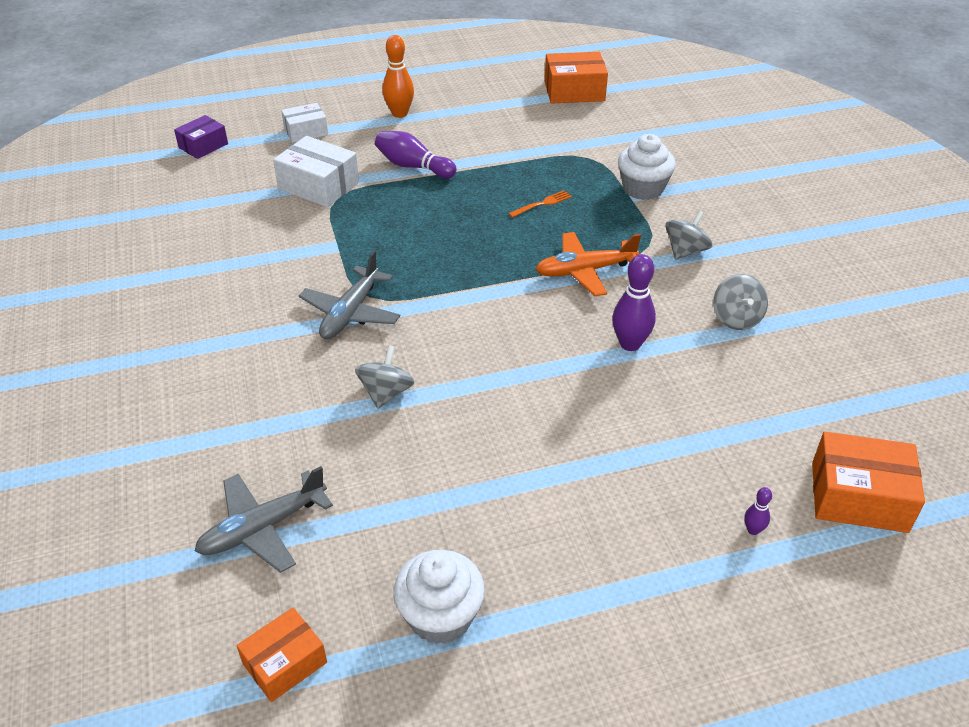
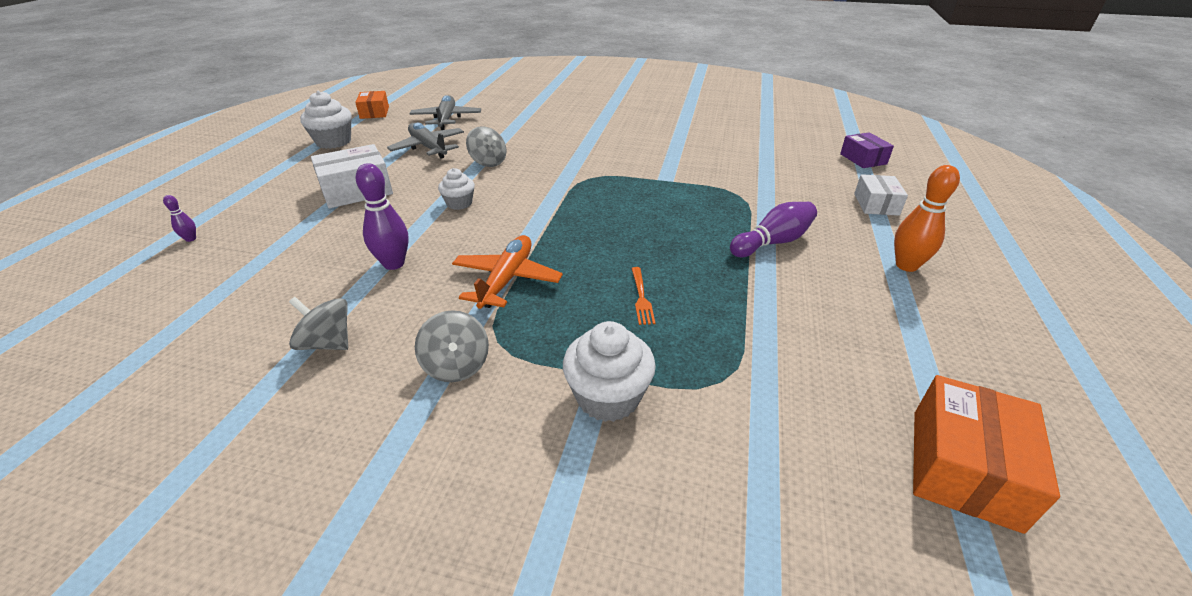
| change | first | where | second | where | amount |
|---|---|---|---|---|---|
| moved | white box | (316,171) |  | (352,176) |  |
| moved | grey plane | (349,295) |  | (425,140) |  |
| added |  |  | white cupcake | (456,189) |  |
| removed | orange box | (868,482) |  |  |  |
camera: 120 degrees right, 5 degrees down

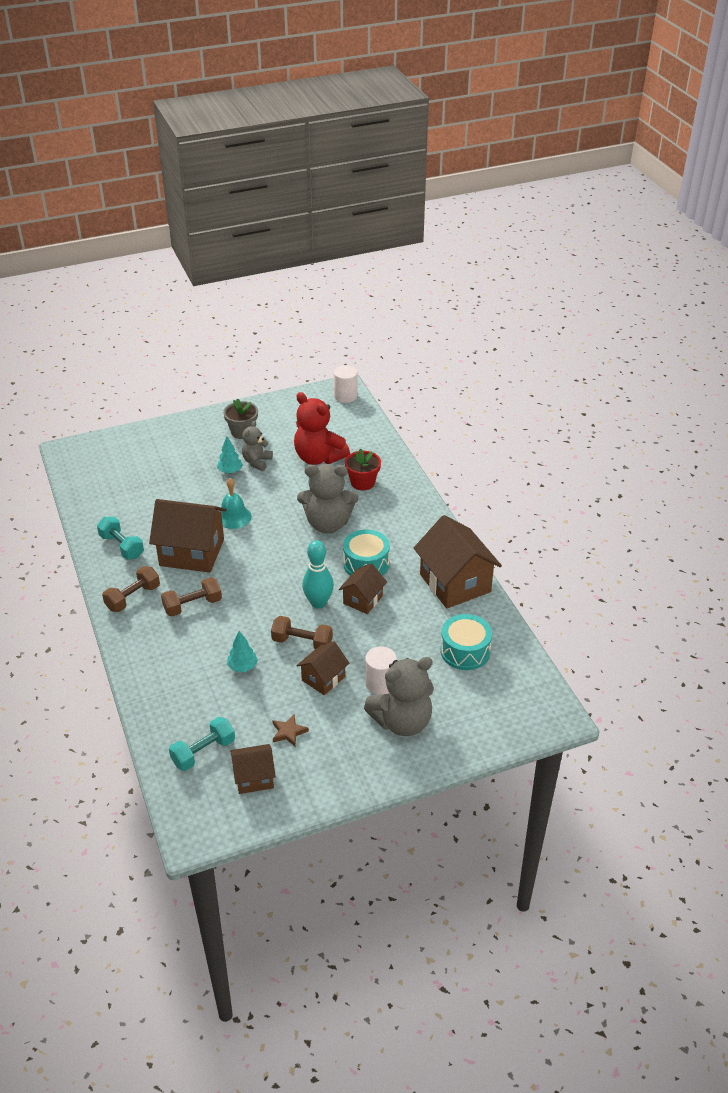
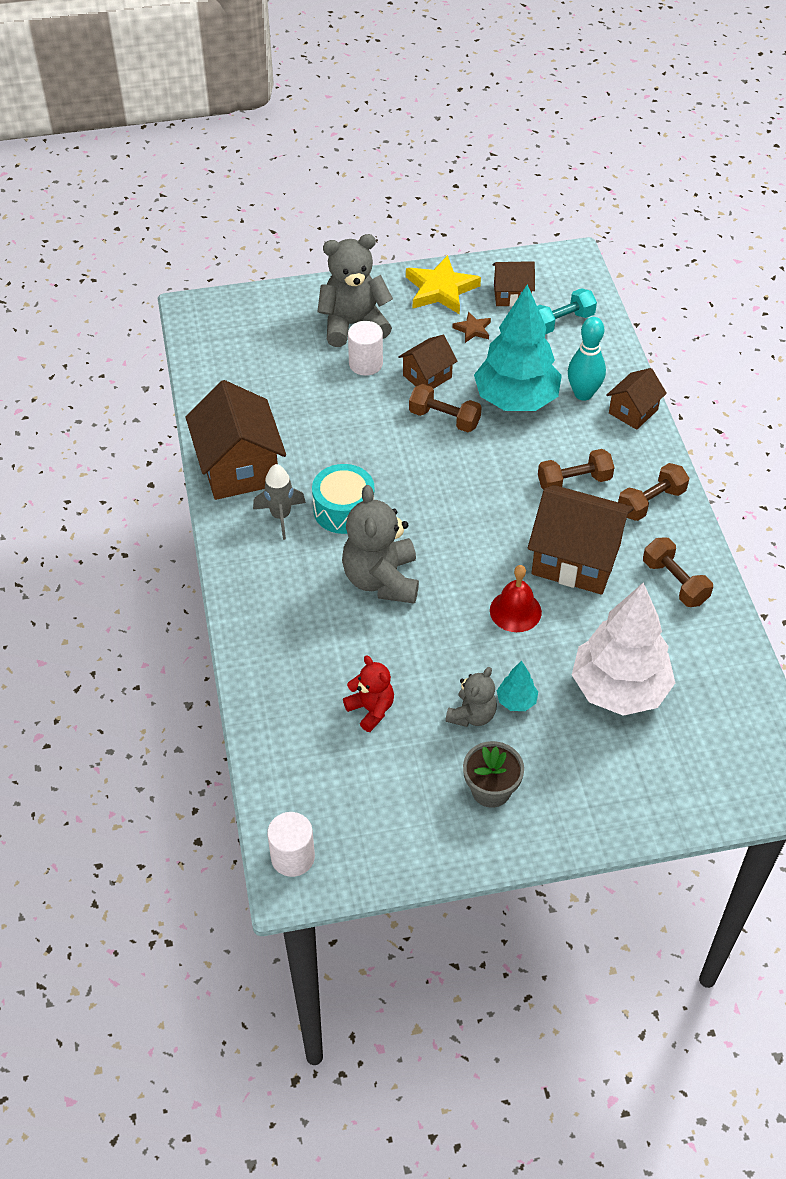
| change | first | where | second | where | amount |
|---|---|---|---|---|---|
| added |  |  | grey rocket | (279,502) |  |
| turned | grey teddy bear | (327,498) |  | (380,544) | 105 degrees counterclockwise |
| resized | red teddy bear | (322,428) |  | (368,694) | x0.57 |
| added |  |  | yellow star | (443,284) |  |
| resized | turquoise tree | (242,651) |  | (518,347) | x2.45 |
| recoloured | turquoise bell | (236,503) | red bell | (516,598) |  |
| moved | turquoise bowling pin | (318,574) |  | (587,359) |  |
| added |  |  | white tree | (623,649) |  |
| moved | brown house | (363,588) |  | (636,399) |  |
| recoloured | turquoise dumbbell | (120,538) | brown dumbbell | (678,572) |  |
| removed | red flower pot | (363,469) |  |  |  |
| removed | turquoise drum | (466,642) |  |  |  |
camera: 170 degrees left, 10 degrees up

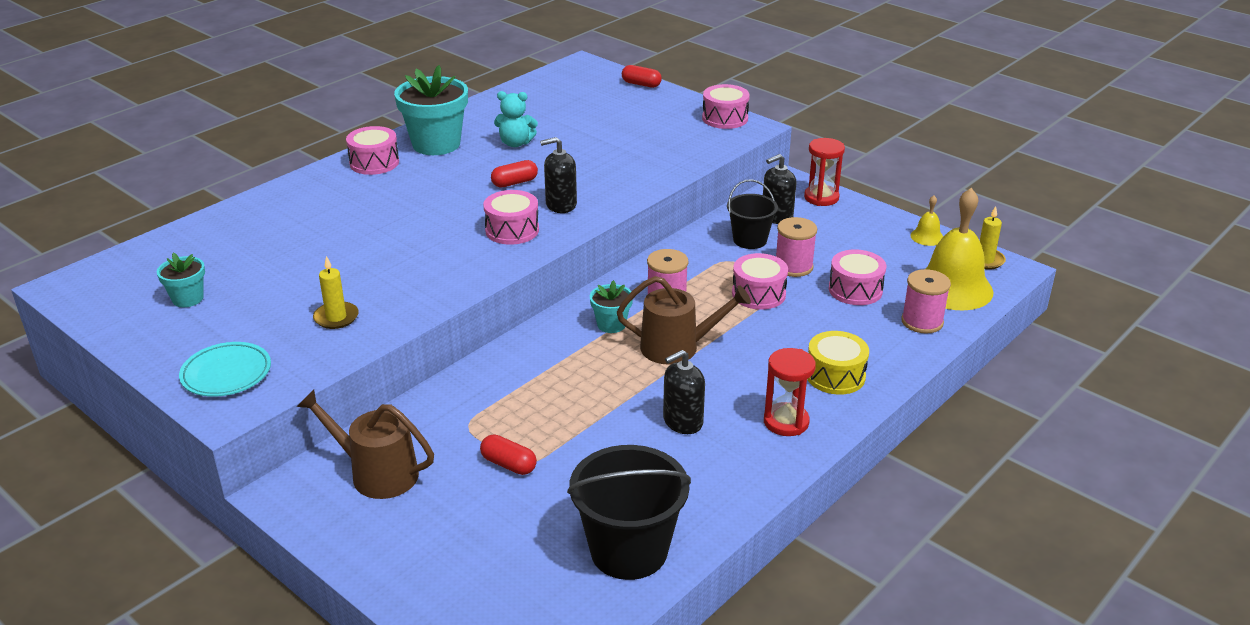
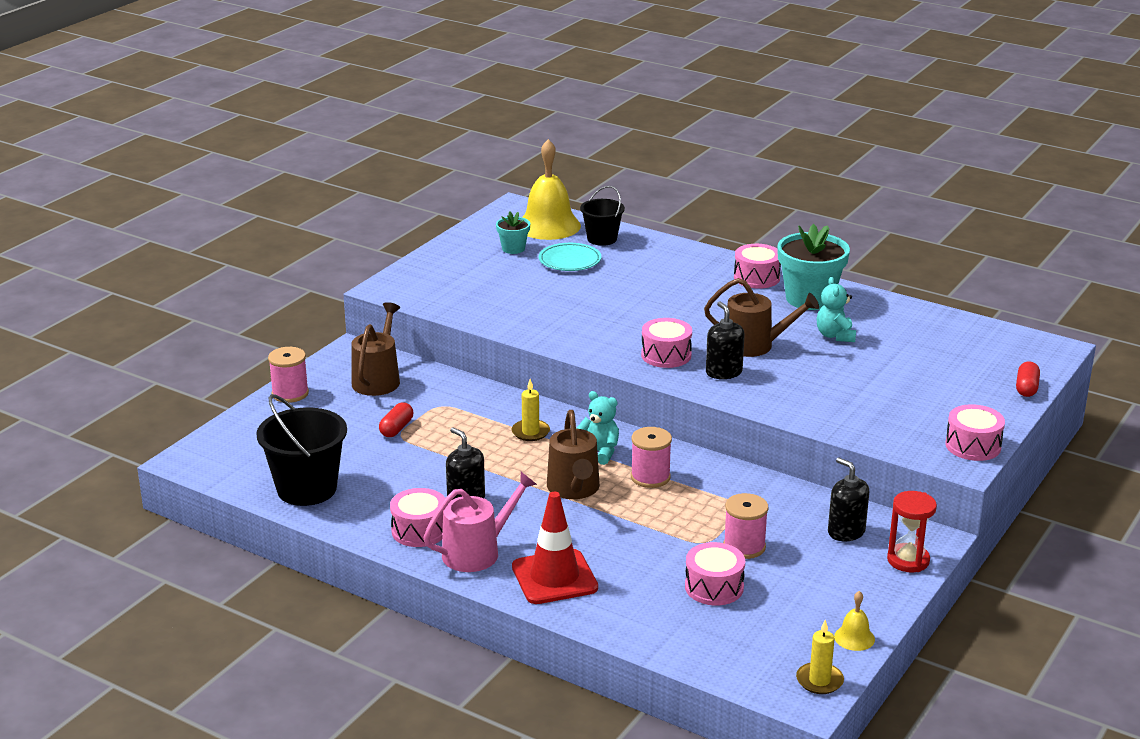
| change | first | where | second | where | amount |
|---|---|---|---|---|---|
| moved | pink spool | (926,301) |  | (288,375) |  |
| moved | pink drum | (760,281) |  | (417,517) |  |
| replaced | red hourglass | (790,392) | pink watering can | (480,522) |  |
| moved | yellow candle | (336,292) |  | (531,410) |  |
| replaced | yellow drum | (838,363) | red traffic cone | (555,548) |  |
| moved | yellow bell | (959,249) |  | (551,189) |  |
| moved | turquoise plate | (225,369) |  | (570,257) |  |
| replaced | turquoise flower pot | (611,306) | turquoise teddy bear | (597,428) |  |
| moved | black bucket | (752,214) |  | (602,216) |  |
| replaced | red capsule | (514,173) | brown watering can | (761,317) |  |
camera: 80 degrees right, 5 degrees down

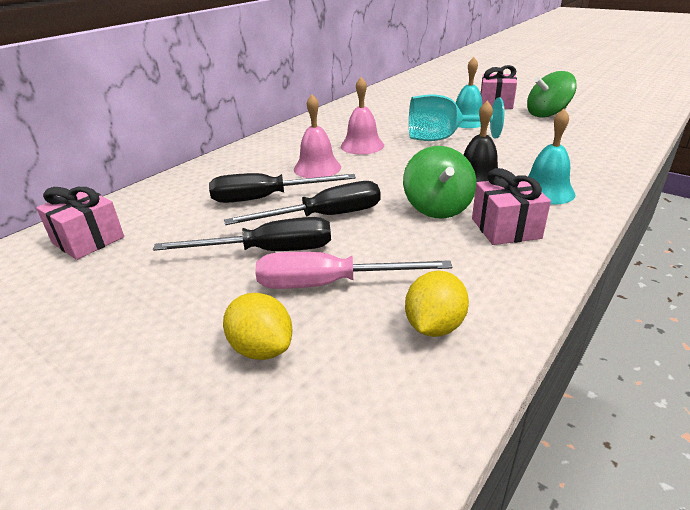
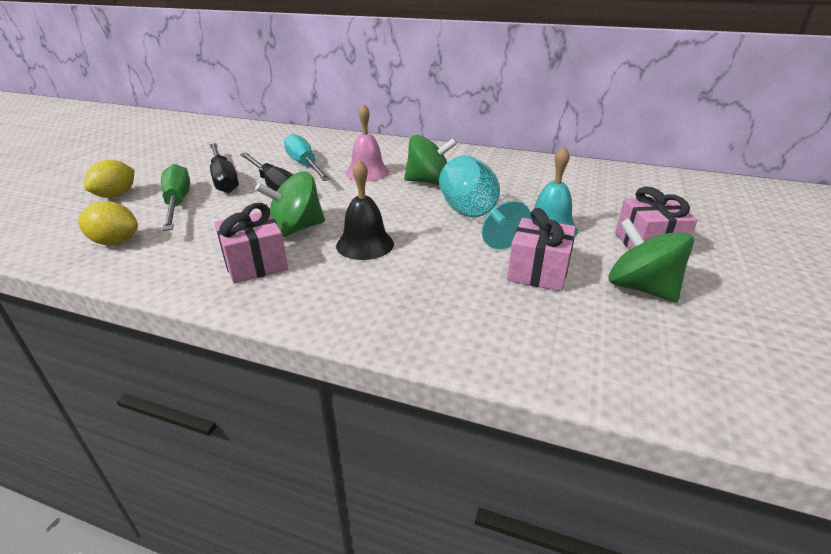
| change | first | where | second | where | amount |
|---|---|---|---|---|---|
| recoloured | pink screwdriver | (353,270) | green screwdriver | (175,197) |  |
| recoloured | black screwdriver | (282,188) | turquoise screwdriver | (307,157) |  |
| replaced | pink bell | (362,115) | green spinning top | (430,160) |  |
| moved | pink gift | (80,223) |  | (541,249) |  |
| removed | turquoise bell | (551,157) |  |  |  |
camera: 70 degrees right, 0 degrees up

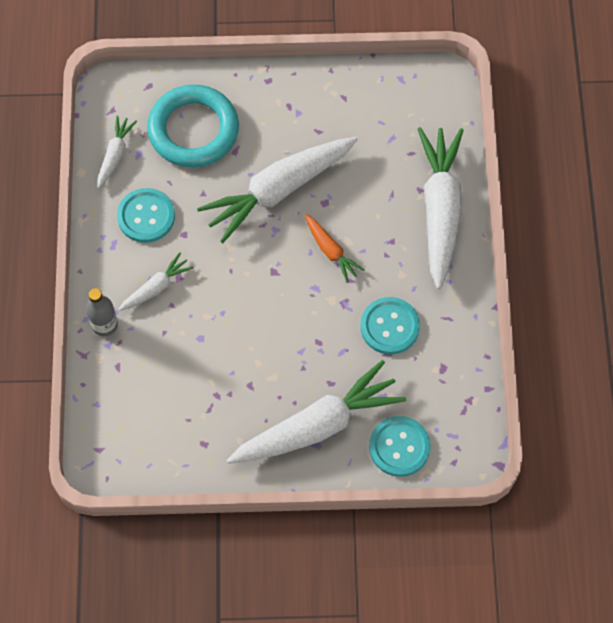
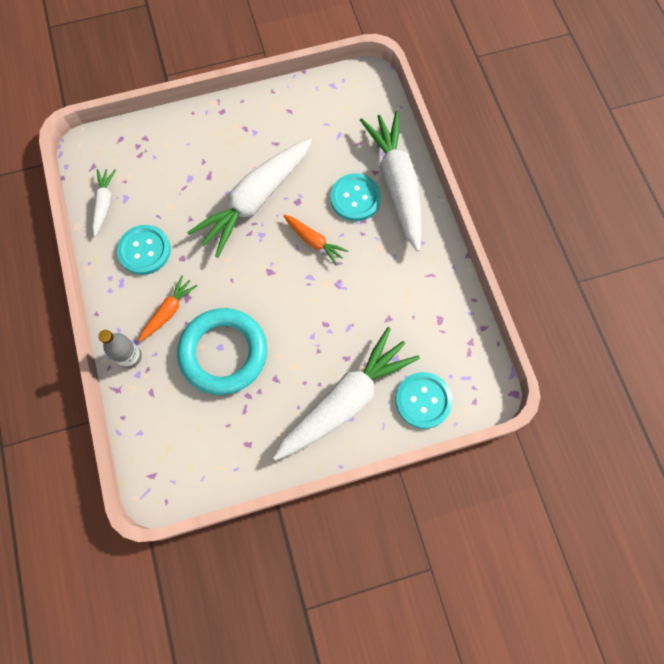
| change | first | where | second | where | amount |
|---|---|---|---|---|---|
| recoloured | white carrot | (156,282) | orange carrot | (168,308) |  |
| moved | turquoise ring | (193,126) |  | (222,351) |  |
| moved | turquoise button | (390,325) |  | (355,197) |  |
camera: 15 degrees left, 5 degrees up

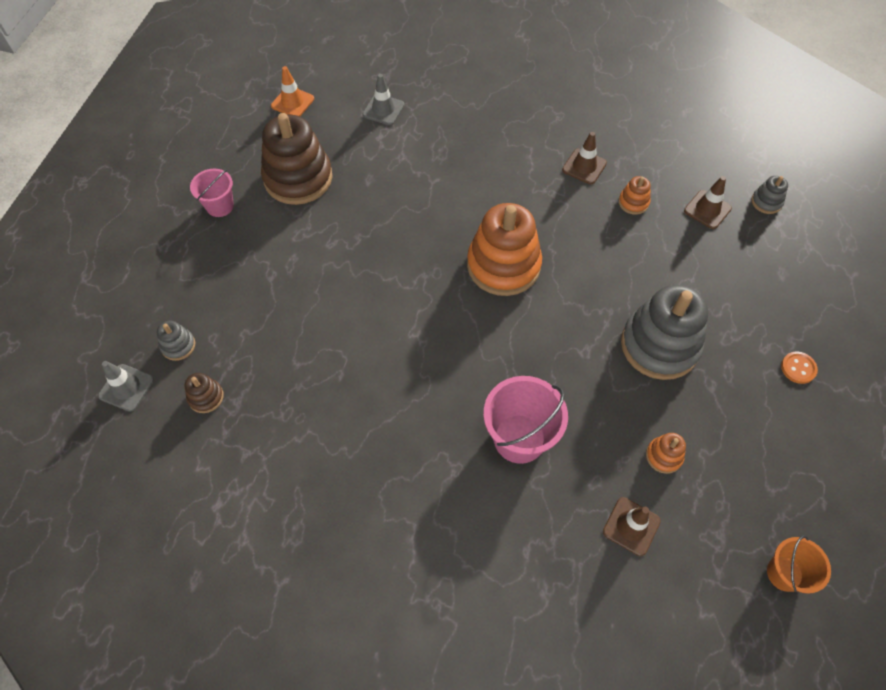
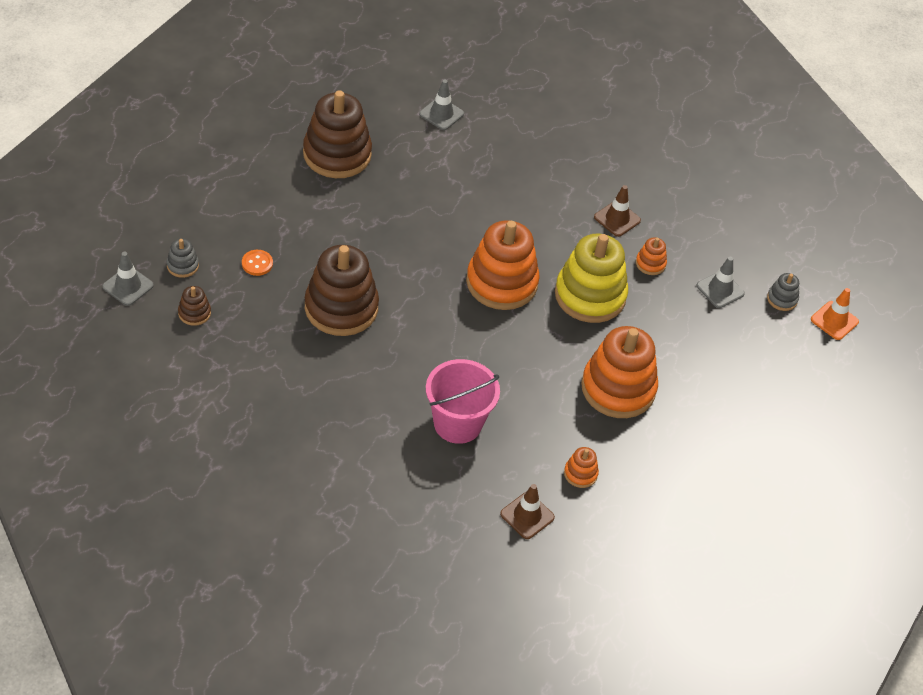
| change | first | where | second | where | amount |
|---|---|---|---|---|---|
| moved | orange button | (799,367) |  | (257,263) |  |
| added |  |  | brown stacking toy | (342,290) |  |
| added |  |  | yellow stacking toy | (591,278) |  |
| recoloured | grey stacking toy | (664,332) | orange stacking toy | (619,372) |  |
| recoloured | brown traffic cone | (708,202) | grey traffic cone | (720,282) |  |
| moved | orange traffic cone | (292,91) |  | (835,314) |  |
| removed | pink bucket | (212,193) |  |  |  |
| removed | orange bucket | (799,565) |  |  |  |
camera: 10 degrees right, 10 degrees down

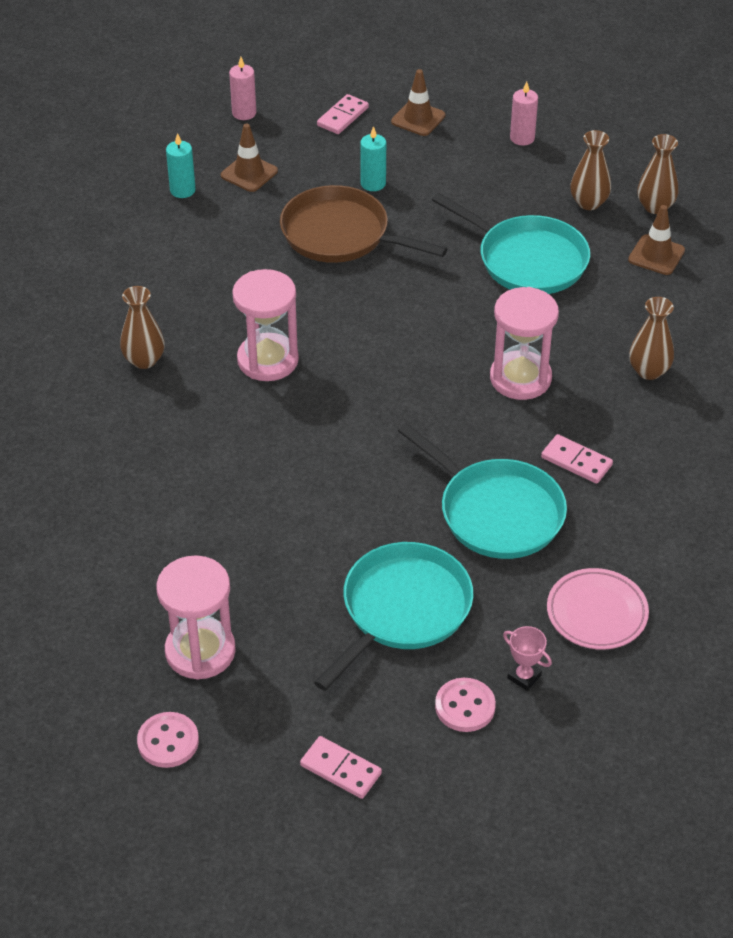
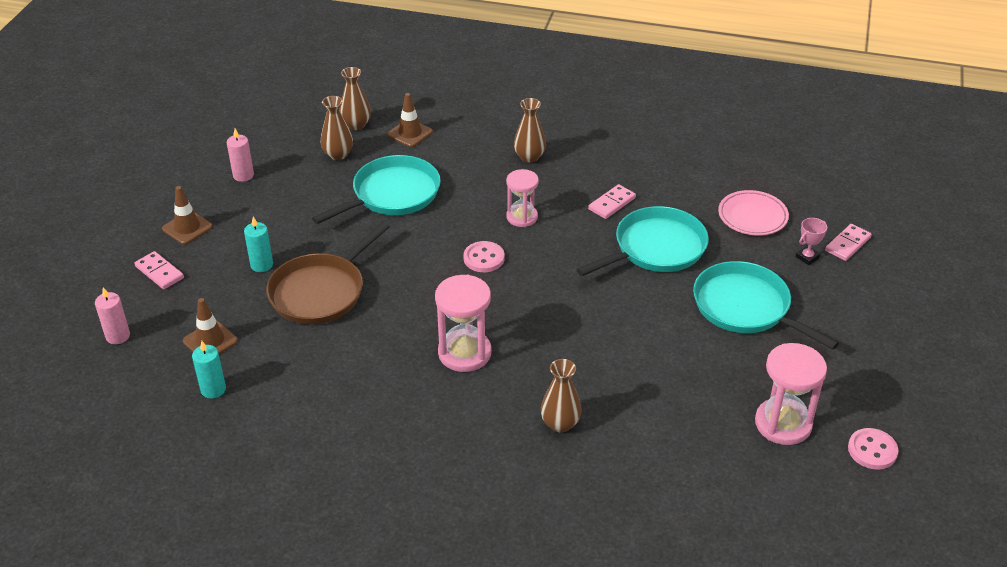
| change | first | where | second | where | amount |
|---|---|---|---|---|---|
| moved | pink button | (465,705) |  | (484,256) |  |
| resized | pink hourglass | (524,343) |  | (522,198) | x0.66 |
| moved | brown vase | (142,327) |  | (561,395) |  |
| moved | pink domino | (341,767) |  | (848,242) |  |
camera: 80 degrees left, 5 degrees down

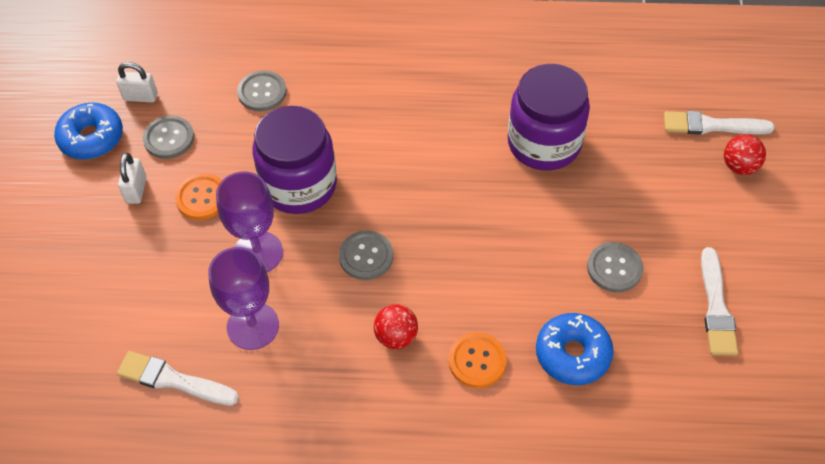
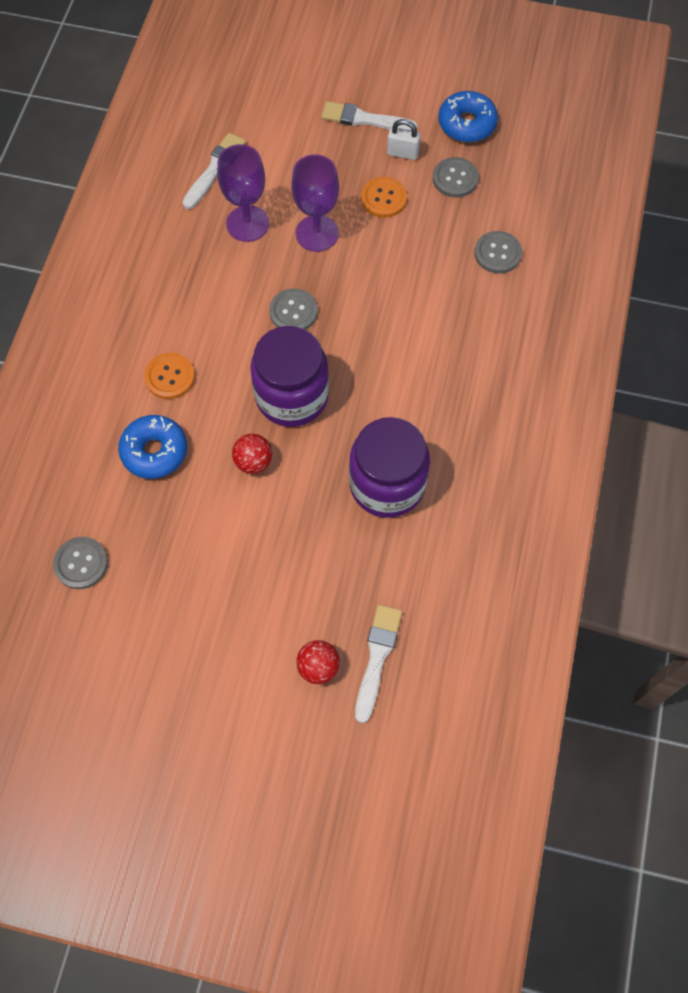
| change | first | where | second | where | amount |
|---|---|---|---|---|---|
| moved | grey button | (615,267) |  | (80,563) |  |
| moved | red ball | (396,326) |  | (252,454) |  |
| moved | purple jar | (295,160) |  | (289,376) |  |
| moved | white brush | (719,301) |  | (369,115) |  |
| removed | white padlock | (137,82) |  |  |  |
camera: 100 degrees right, 10 degrees up

